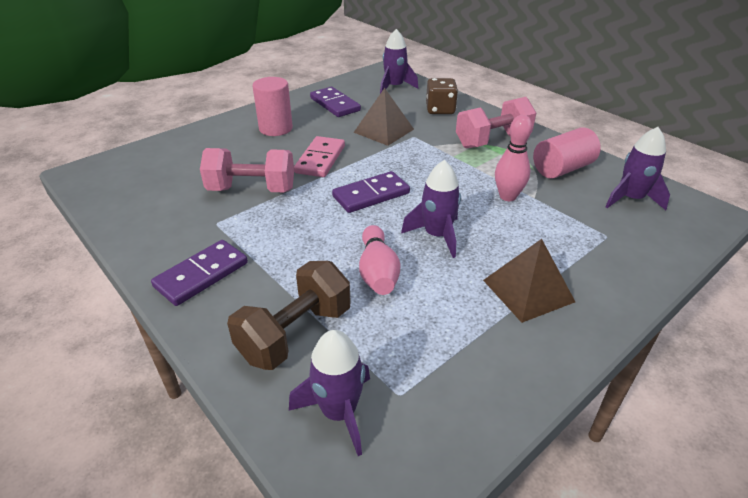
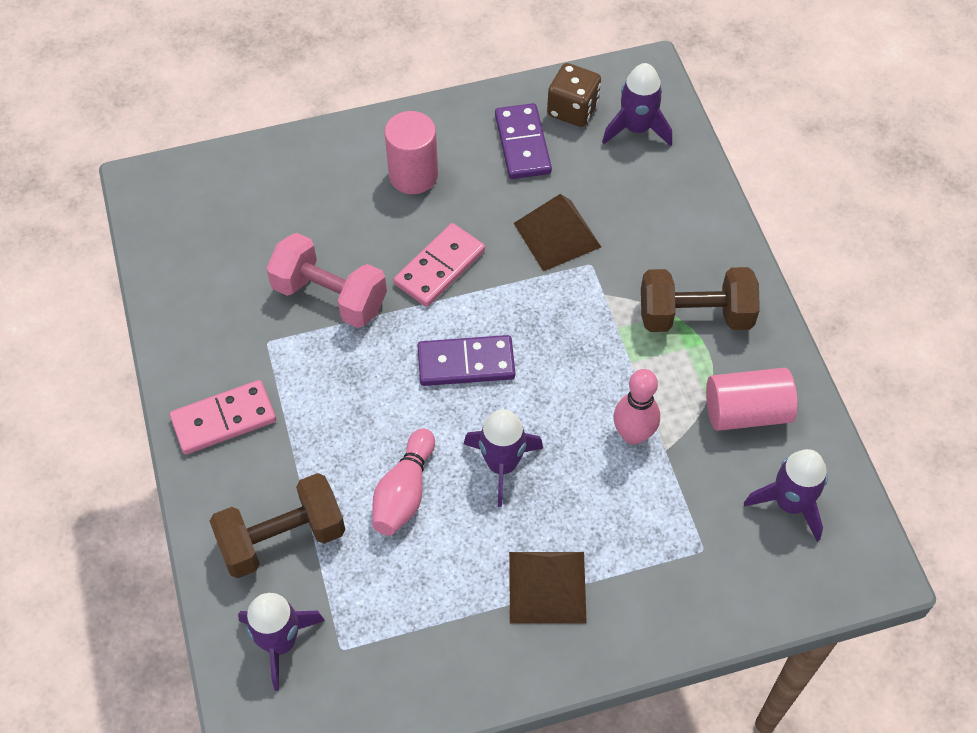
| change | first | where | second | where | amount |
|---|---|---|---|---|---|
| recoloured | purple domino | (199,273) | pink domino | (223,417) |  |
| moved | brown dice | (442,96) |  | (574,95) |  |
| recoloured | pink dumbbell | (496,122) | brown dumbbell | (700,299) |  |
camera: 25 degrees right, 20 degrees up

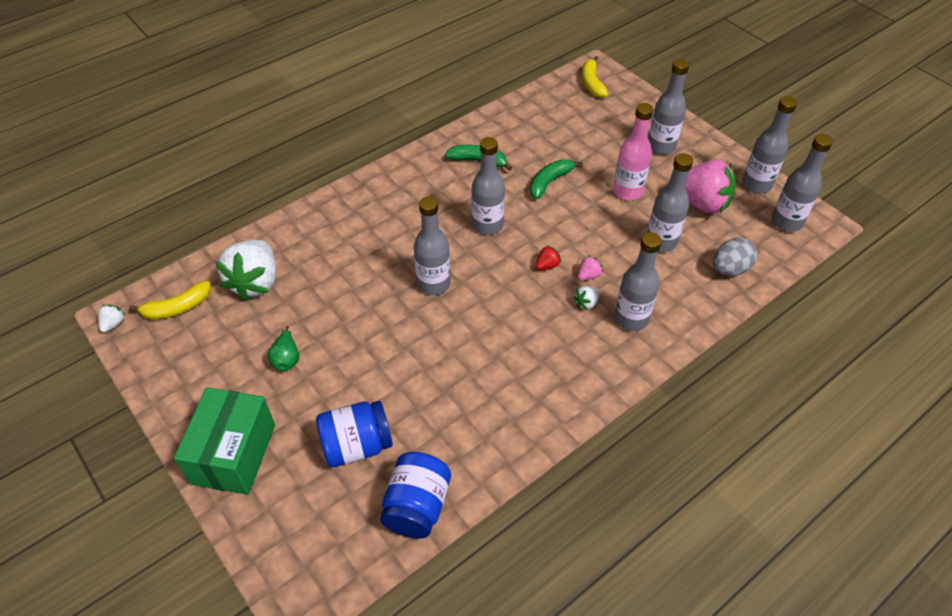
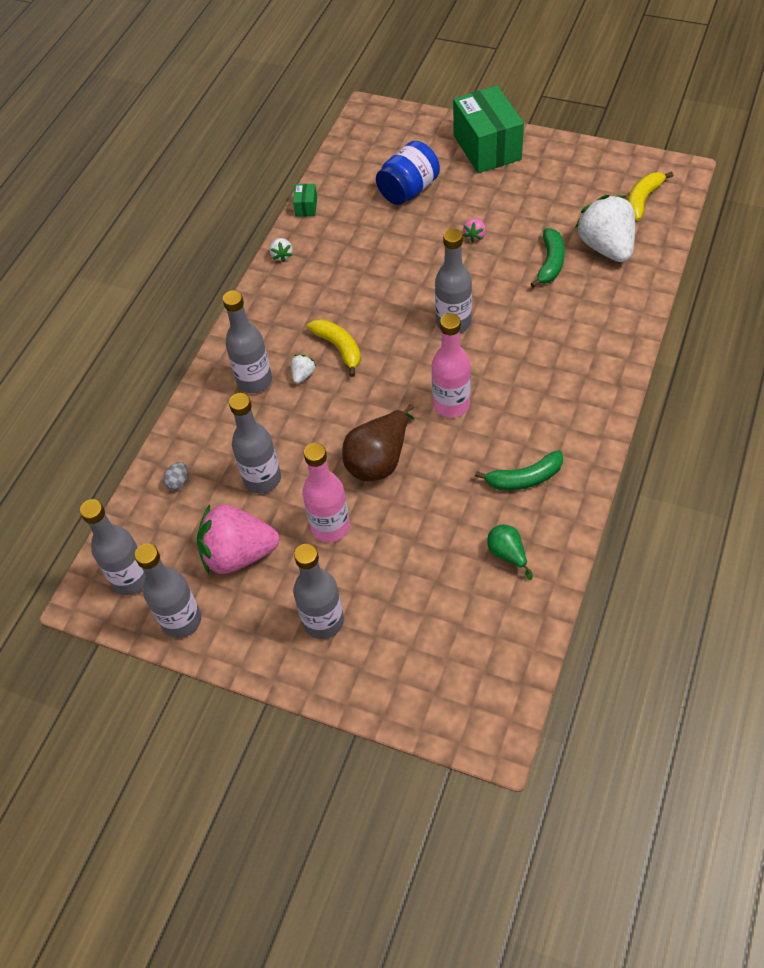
| change | first | where | second | where | amount |
|---|---|---|---|---|---|
| resized | grey egg | (735,257) |  | (175,476) | x0.54 |
| moved | white strawberry | (112,319) |  | (281,250) |  |
| added |  |  | green box | (305,200) |  |
| moved | yellow banana | (595,77) |  | (334,348) |  |
| added |  |  | brown pear | (378,442) |  |
| recoloured | grey bottle | (488,186) | pink bottle | (451,365) |  |
| moved | pink strawberry | (590,268) |  | (474,230) |  |
| moved | green pear | (283,348) |  | (510,552) |  |
| moved | green banana | (556,179) |  | (548,258) |  |
| removed | blue jar | (415,495) |  |  |  |
| removed | red strawberry | (548,257) |  |  |  |
camera: 155 degrees right, 5 degrees up

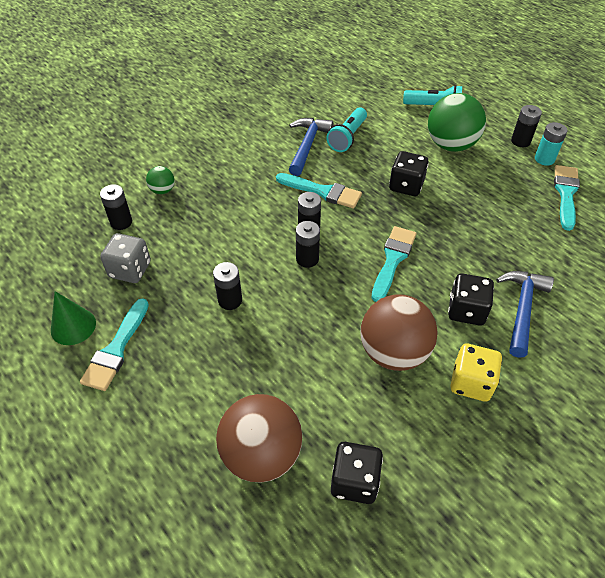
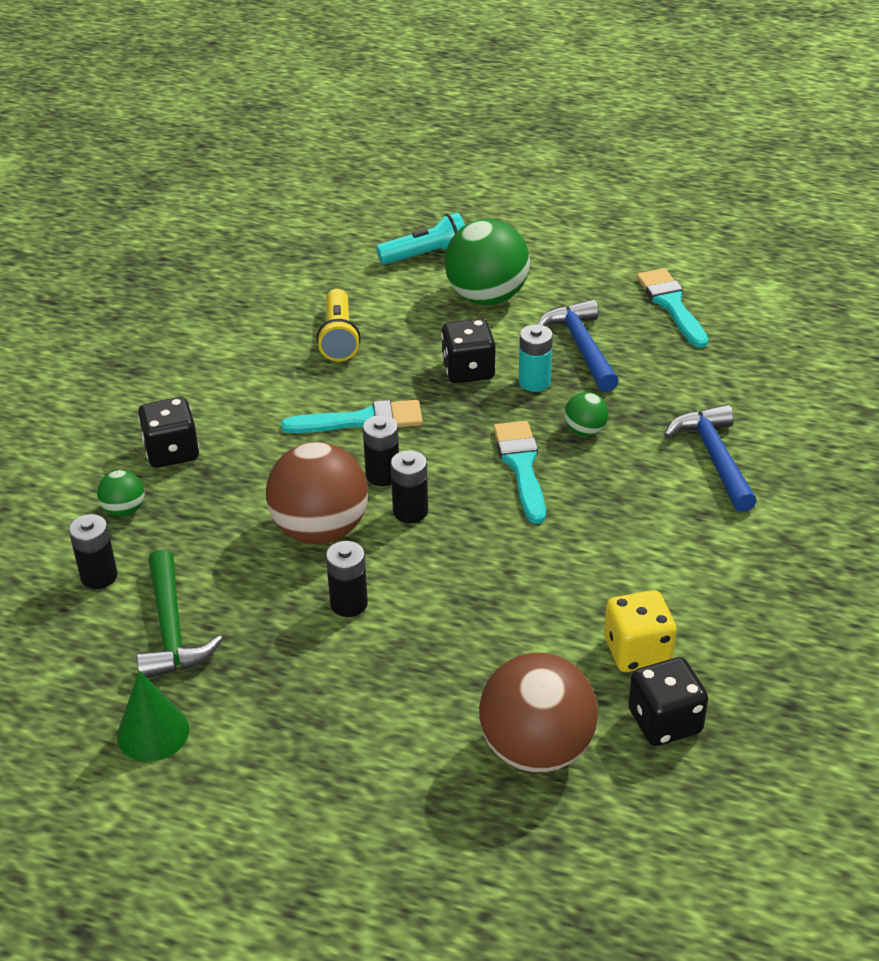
| change | first | where | second | where | amount |
|---|---|---|---|---|---|
| replaced | grey dice | (125,258) | green hammer | (179,614) |  |
| moved | black dice | (471,299) |  | (168,432) |  |
| moved | brown ball | (399,332) |  | (317,493) |  |
| recoloured | turquoise flashlight | (346,129) | yellow flashlight | (338,325) |  |
| moved | turquoise battery | (551,144) |  | (536,358) |  |
| moved | blue hammer | (311,147) |  | (578,345) |  |
| added |  |  | green ball | (586,414) |  |
| moved | yellow dice | (476,372) |  | (640,631) |  |
| removed | turquoise brush | (114,344) |  |  |  |
| removed | black battery | (526,126) |  |  |  |
camera: 30 degrees left, 10 degrees down

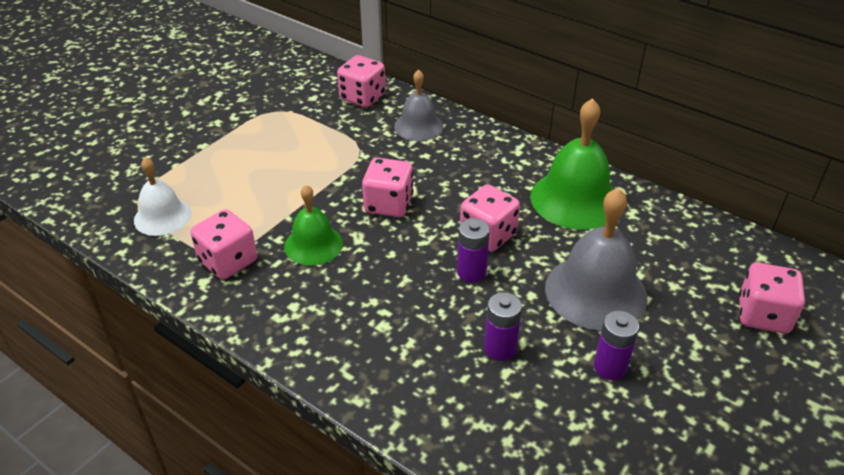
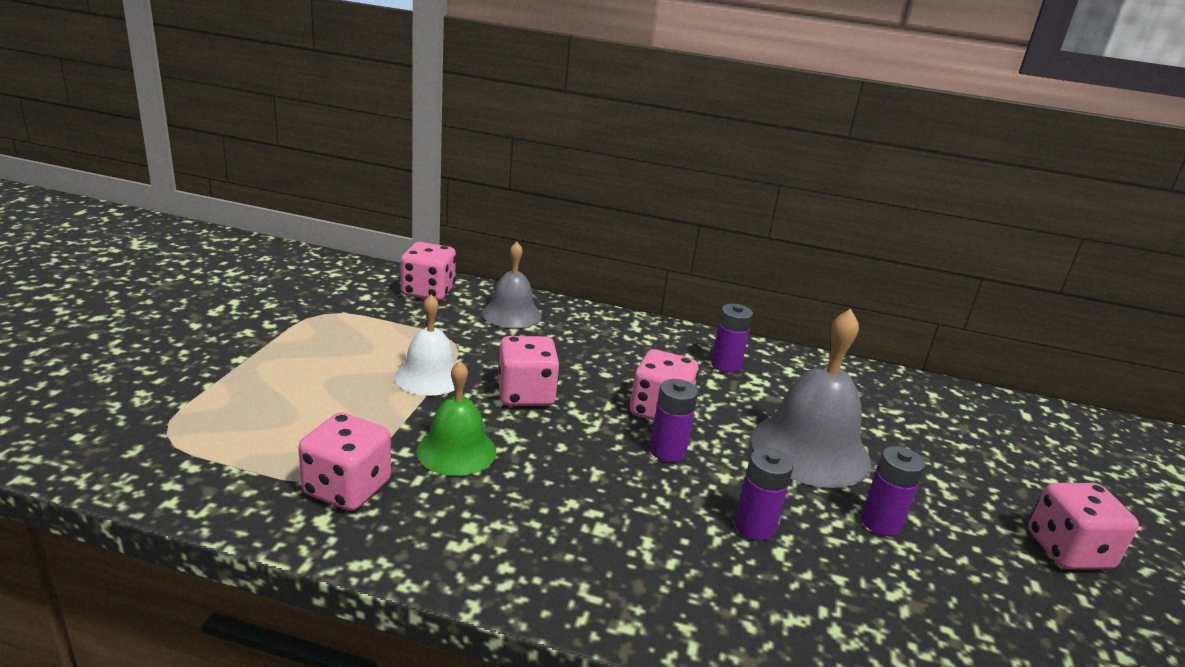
| change | first | where | second | where | amount |
|---|---|---|---|---|---|
| moved | white bell | (163,196) |  | (425,345) |  |
| replaced | green bell | (572,164) | purple battery | (732,338) |  |
| moved | pink dice | (772,298) |  | (1084,526) |  |
camera: 25 degrees left, 15 degrees down

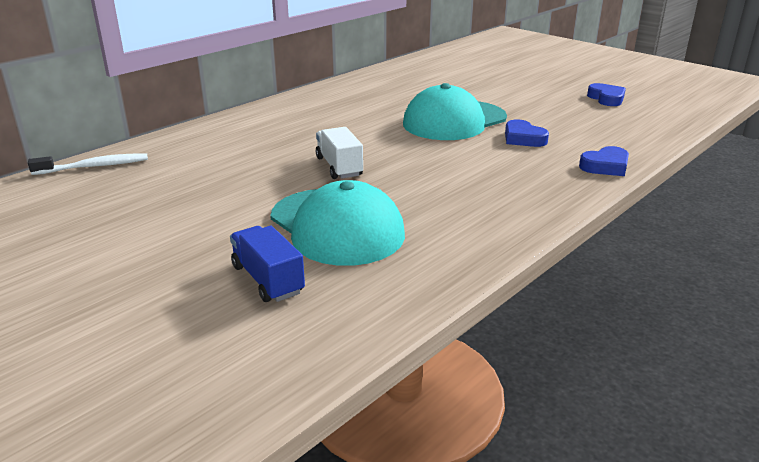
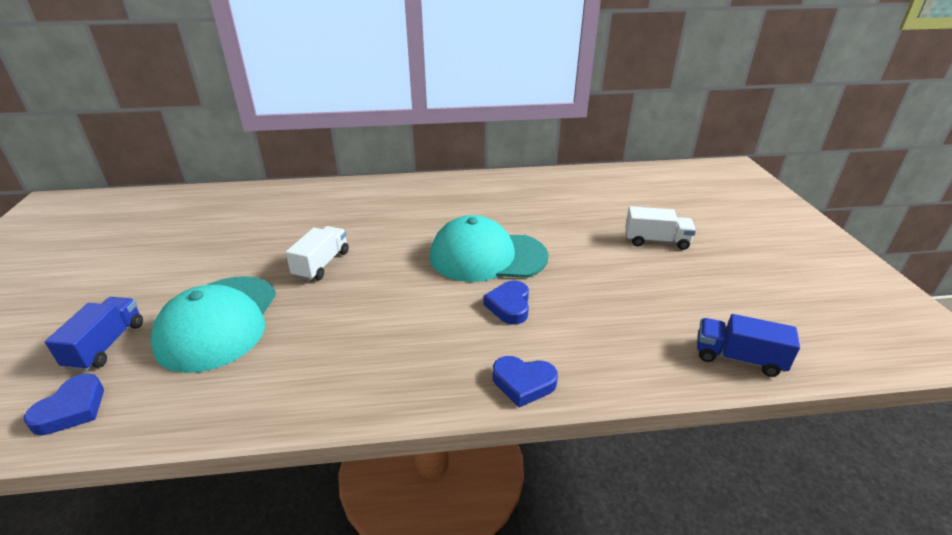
| change | first | where | second | where | amount |
|---|---|---|---|---|---|
| moved | blue heart | (606,94) |  | (64,405) |  |
| added |  |  | white truck | (660,228) |  |
| added |  |  | blue truck | (748,345) |  |
| removed | white toothbrush | (88,164) |  |  |  |
camera: 40 degrees right, 5 degrees up

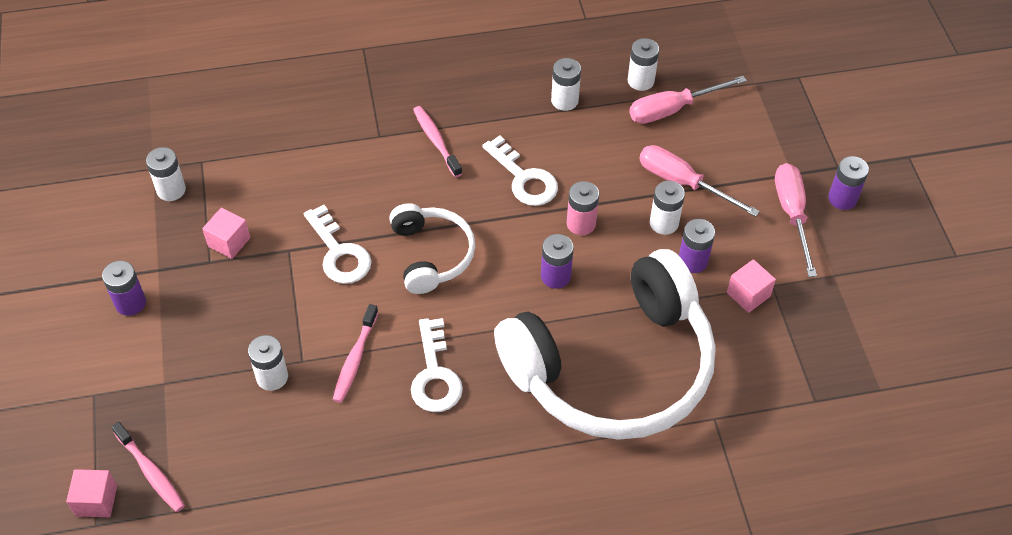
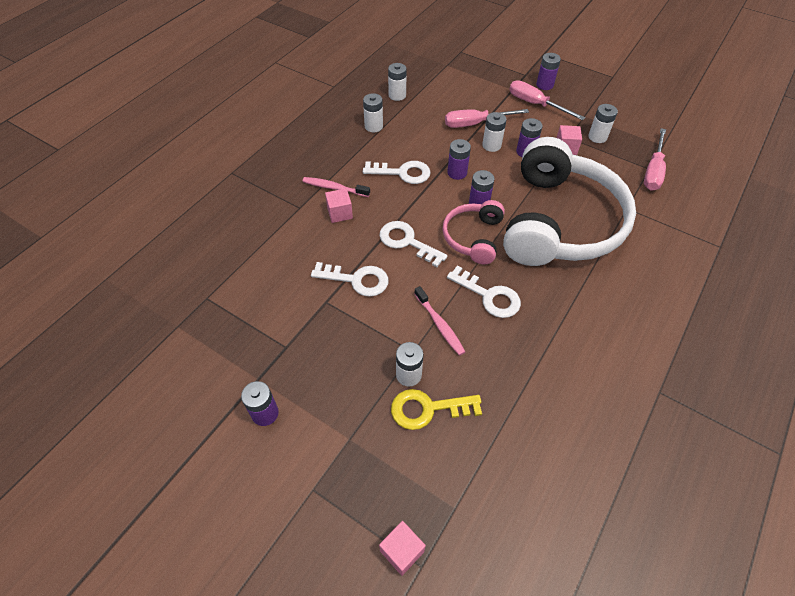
| change | first | where | second | where | amount |
|---|---|---|---|---|---|
| moved | pink cube | (226,233) |  | (339,206) |  |
| replaced | white headphones | (432,248) | white key | (413,244) |  |
| added |  |  | yellow key | (436,409) |  |
| added |  |  | pink headphones | (473,232) |  |
| recoloured | pink battery | (583,208) | purple battery | (459,159) |  |
| moved | white battery | (166,174) |  | (603,123) |  |
| moved | pink screwdriver | (688,100) |  | (655,159) |  |
| removed | pink toothbrush | (148,467) |  |  |  |
camera: 45 degrees left, 0 degrees up

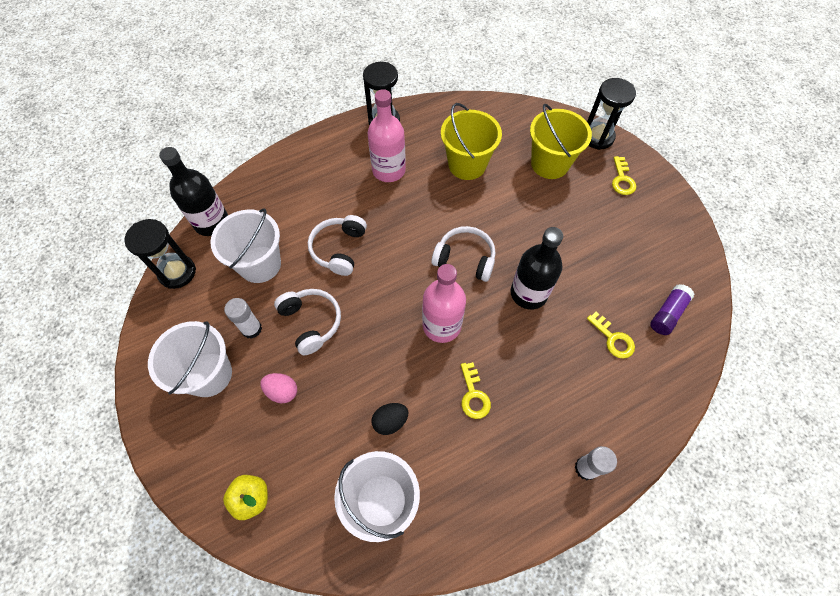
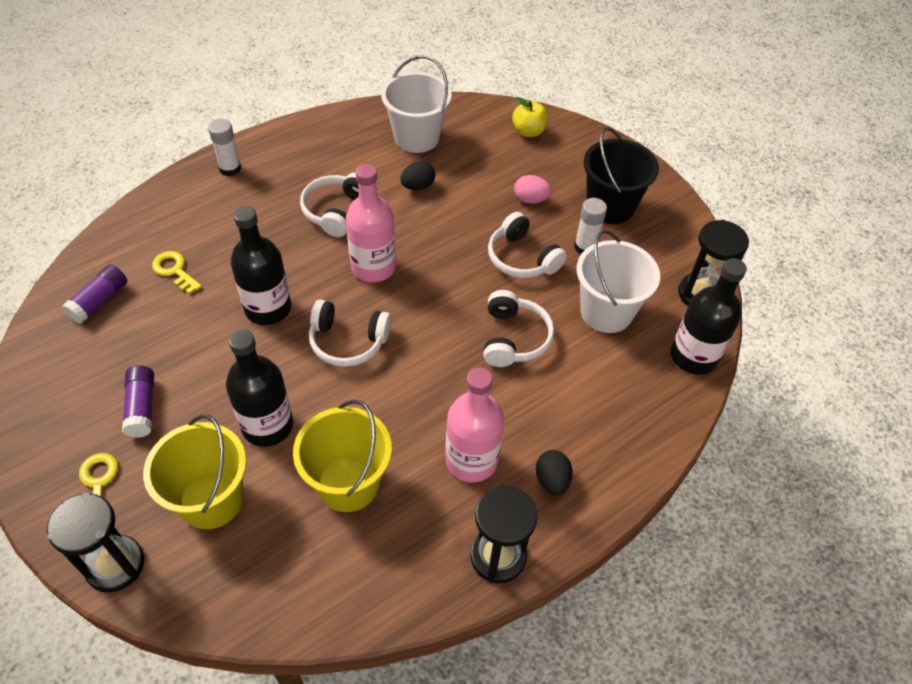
| change | first | where | second | where | amount |
|---|---|---|---|---|---|
| added |  |  | purple glue stick | (138,401) |  |
| added |  |  | black bottle | (259,388) |  |
| replaced | yellow key | (476,390) | white headphones | (329,204) |  |
| added |  |  | black egg | (554,473) |  |
| recoloured | white bucket | (190,359) | black bucket | (621,175) |  |
camera: 170 degrees right, 10 degrees down

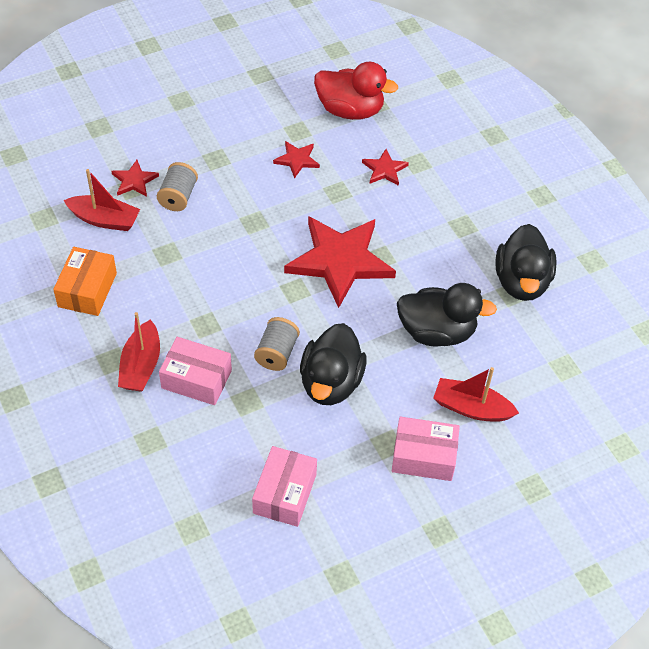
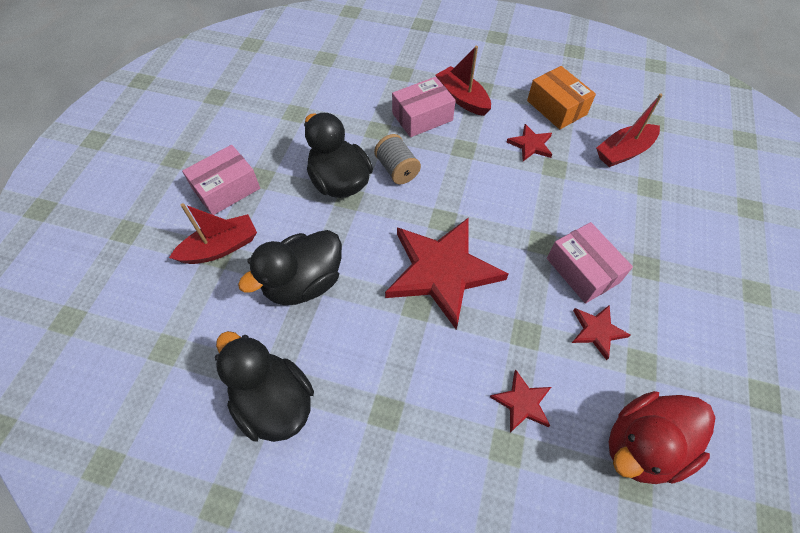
| change | first | where | second | where | amount |
|---|---|---|---|---|---|
| moved | red star | (135,178) |  | (529,142) |  |
| moved | pink box | (284,486) |  | (590,263) |  |
| removed | grey spool | (177,186) |  |  |  |
camera: 135 degrees right, 5 degrees up

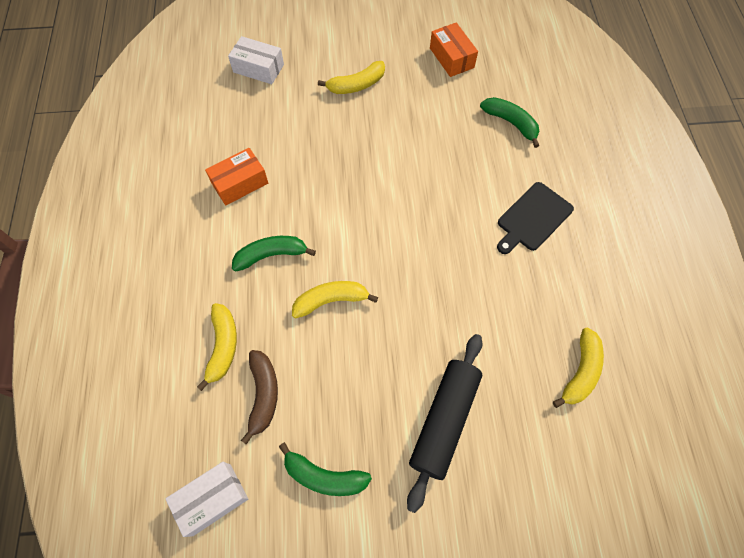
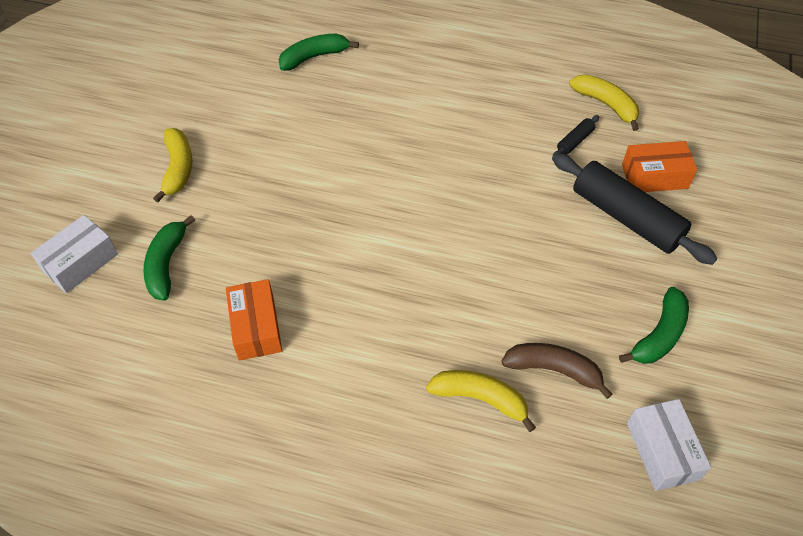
| change | first | where | second | where | amount |
|---|---|---|---|---|---|
| moved | green banana | (274,254) |  | (169,258) |  |
| added |  |  | black rolling pin | (576,135) |  |
| moved | orange box | (454,50) |  | (659,166) |  |
| removed | yellow banana | (335,300) |  |  |  |
| removed | black cutting board | (535,218) |  |  |  |
camera: 70 degrees left, 10 degrees down

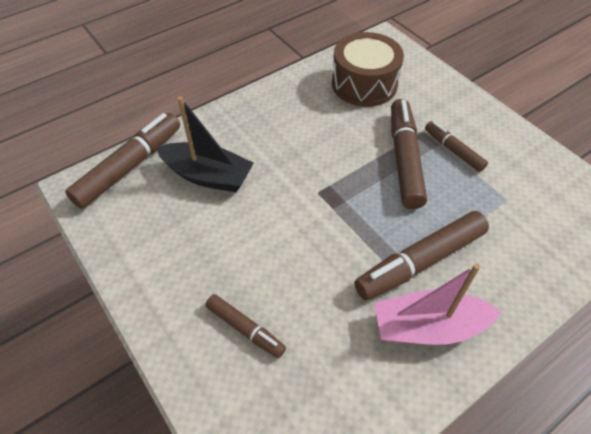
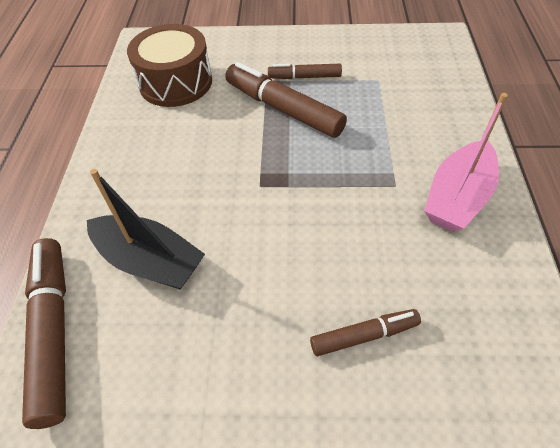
| change | first | where | second | where | amount |
|---|---|---|---|---|---|
| turned | black boat | (205,144) |  | (146,229) | 60 degrees clockwise |
| removed | brown marker | (421,255) |  |  |  |
camera: 50 degrees left, 0 degrees up

